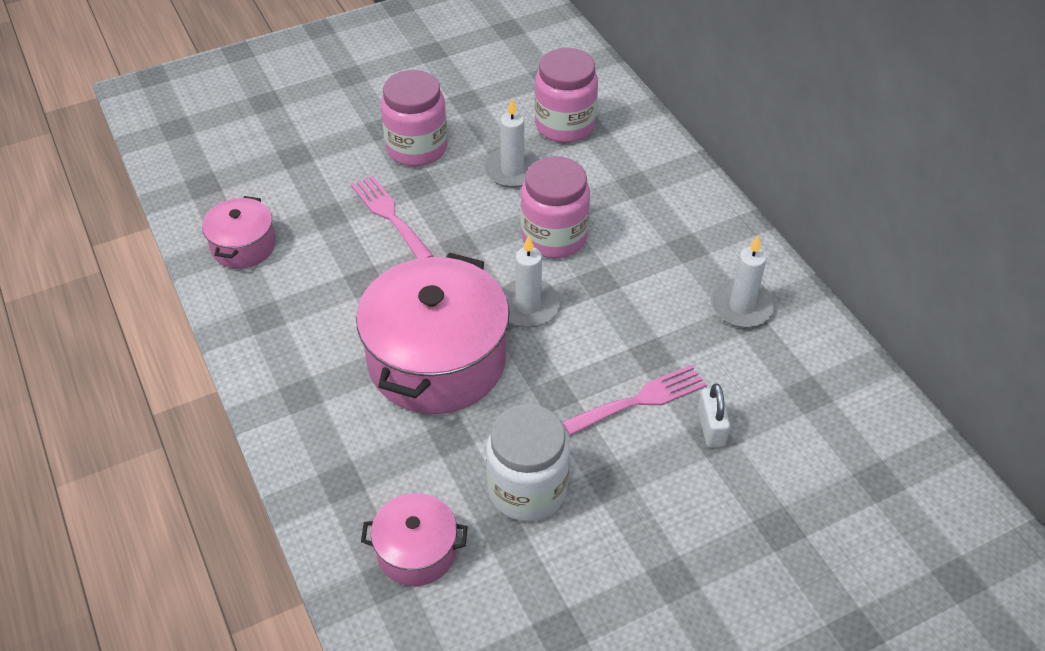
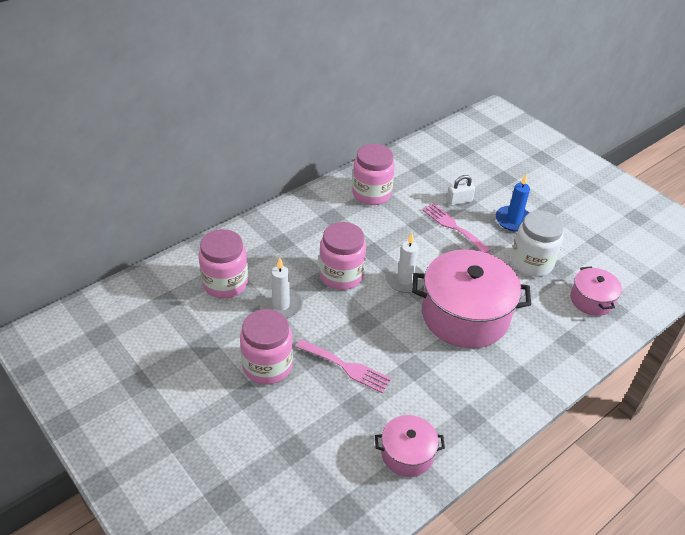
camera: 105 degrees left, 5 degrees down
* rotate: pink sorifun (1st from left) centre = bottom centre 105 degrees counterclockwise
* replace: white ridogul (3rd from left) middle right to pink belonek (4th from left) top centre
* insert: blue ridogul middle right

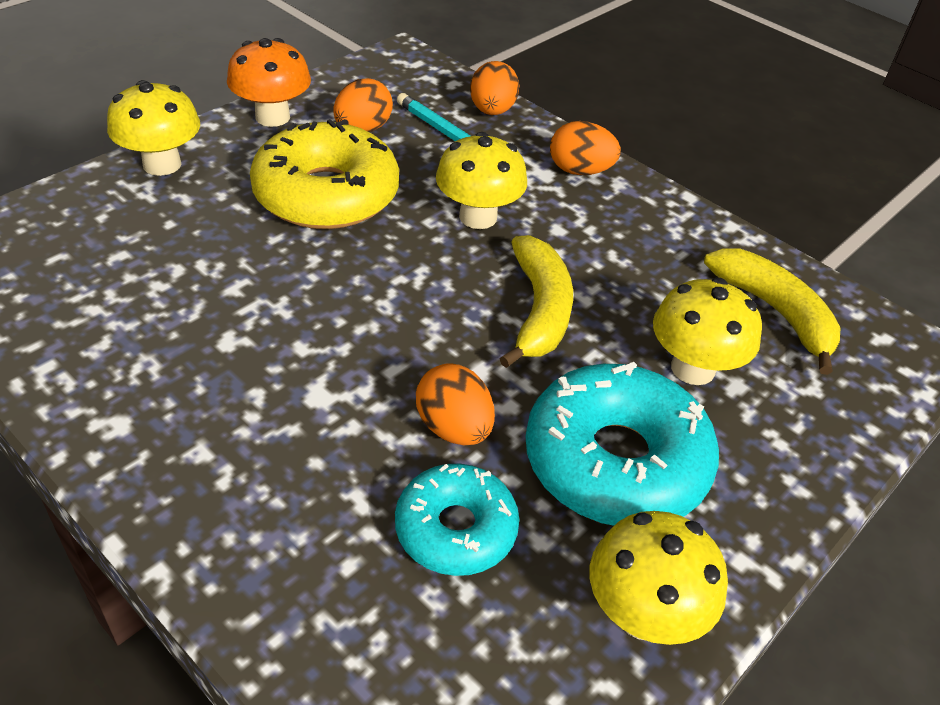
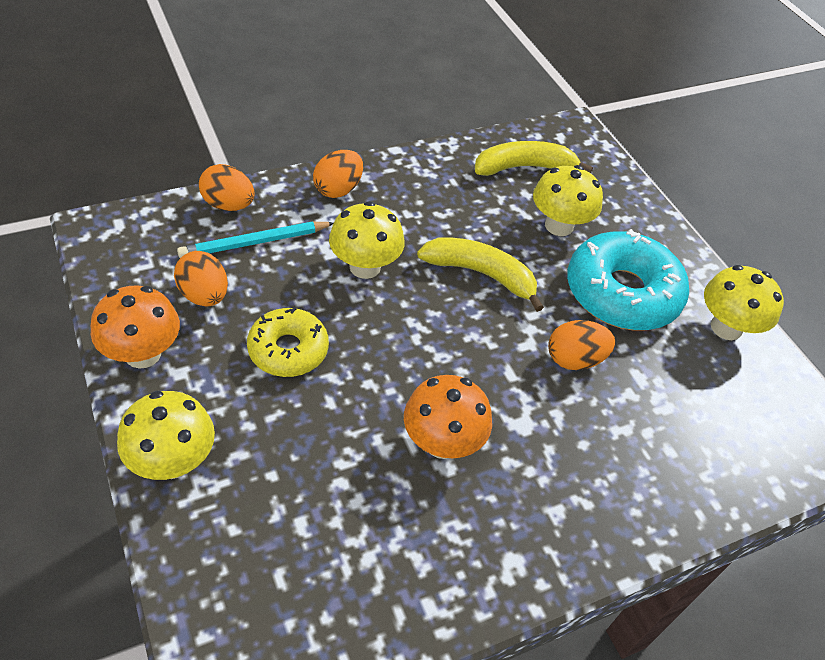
camera: 70 degrees left, 5 degrees up
* resize: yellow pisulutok top centre = centre x0.61
* insert: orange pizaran (2nd from left) centre
* delete: turquoise pisulutok (1st from left) bottom centre

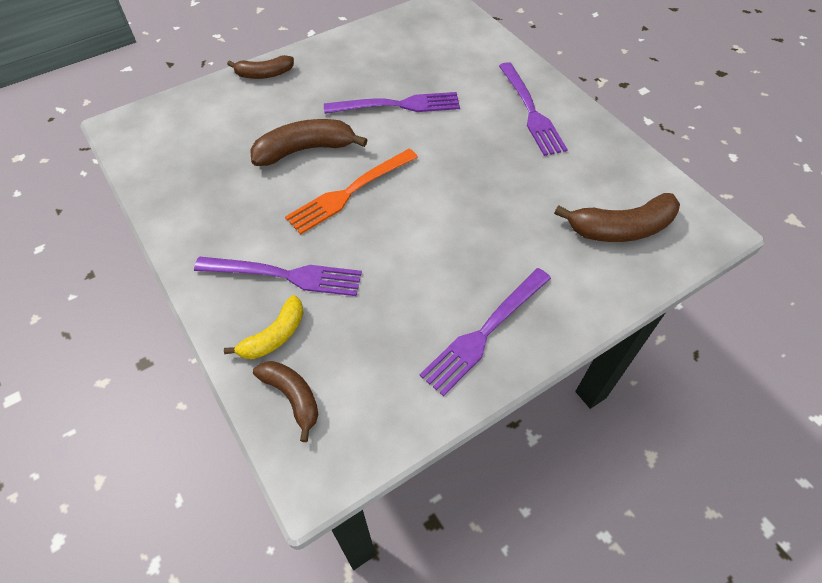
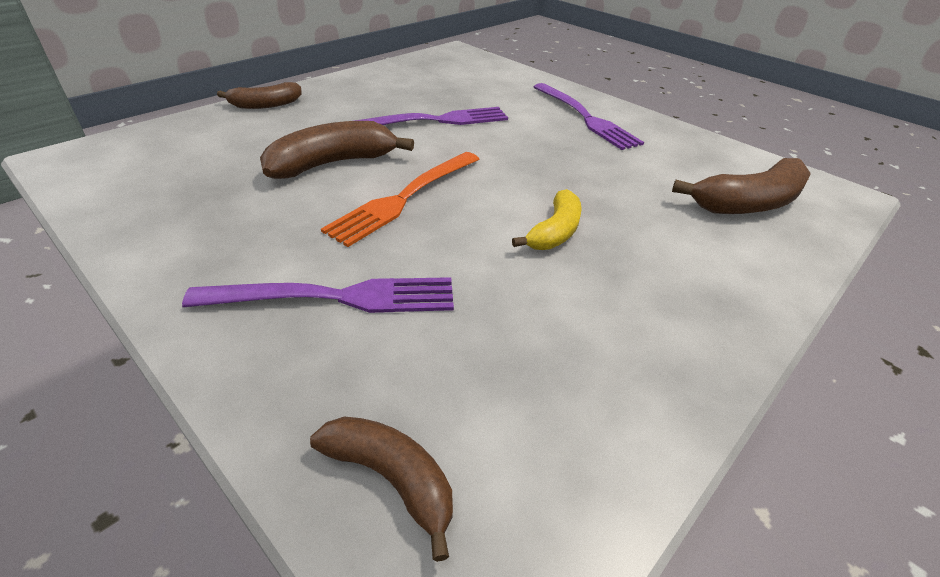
camera: 15 degrees left, 15 degrees down
* move: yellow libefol middle left to centre
* delete: purple sorifun (3rd from left) centre

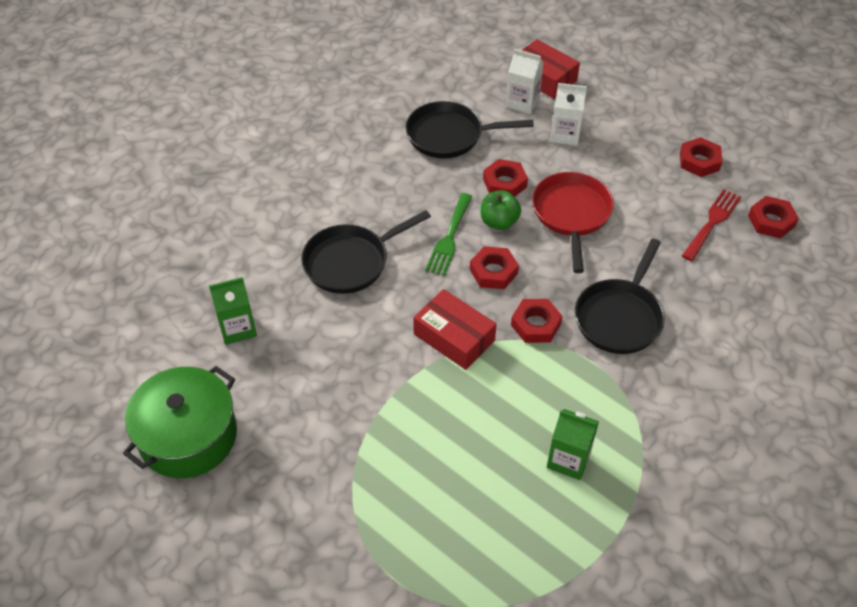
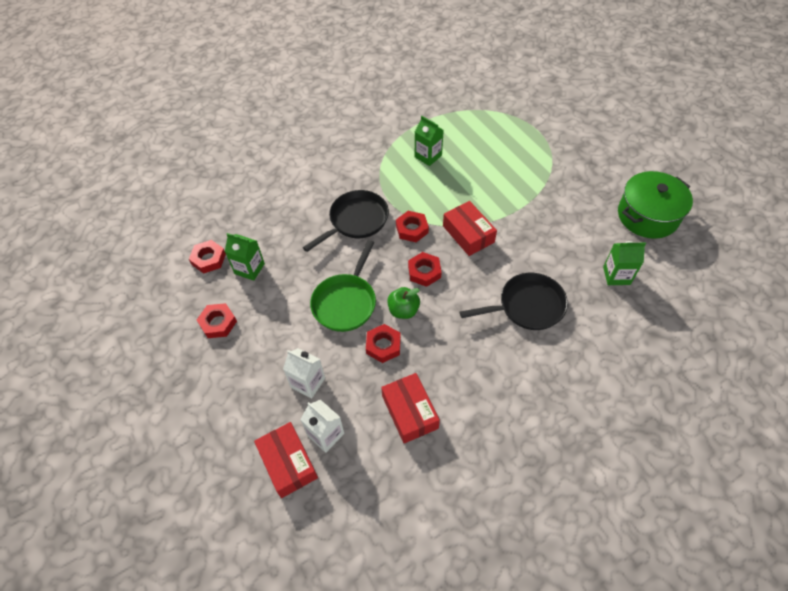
camera: 160 degrees left, 5 degrees up
* replace: red sorifun middle right to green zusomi (1st from left) middle left
* recolor: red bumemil middle right to green bumemil centre
* replace: black bumemil (2nd from left) top centre to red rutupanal (2nd from left) bottom centre
* delete: green sorifun centre

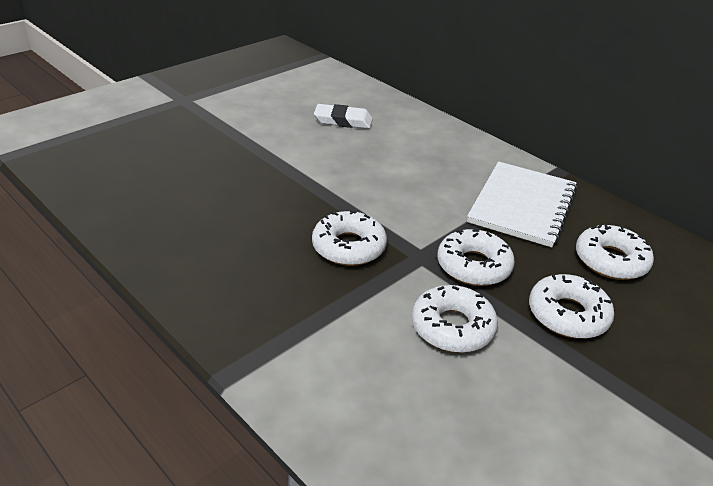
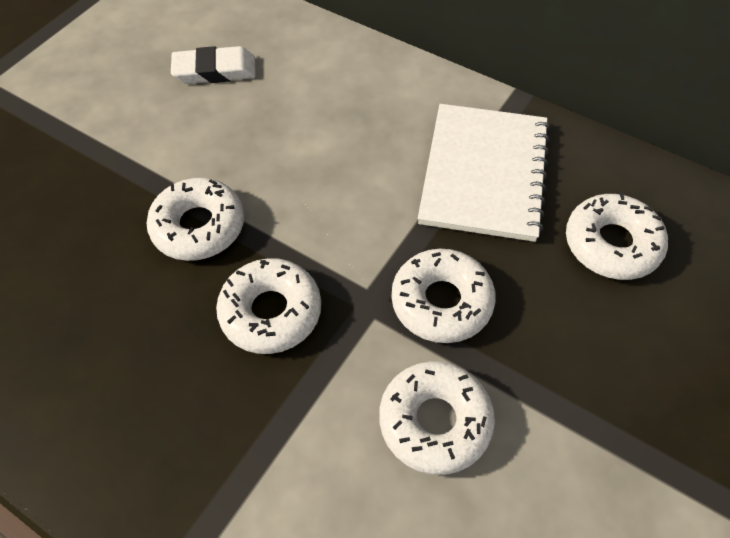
camera: 10 degrees left, 20 degrees up
* move: white pisulutok (4th from left in the first image) middle right to white pisulutok (1st from left) middle left

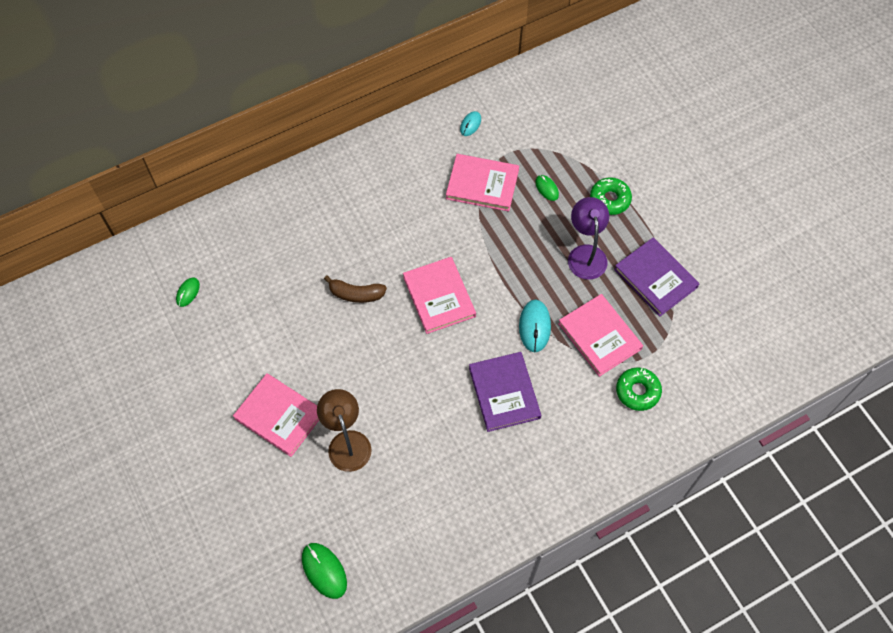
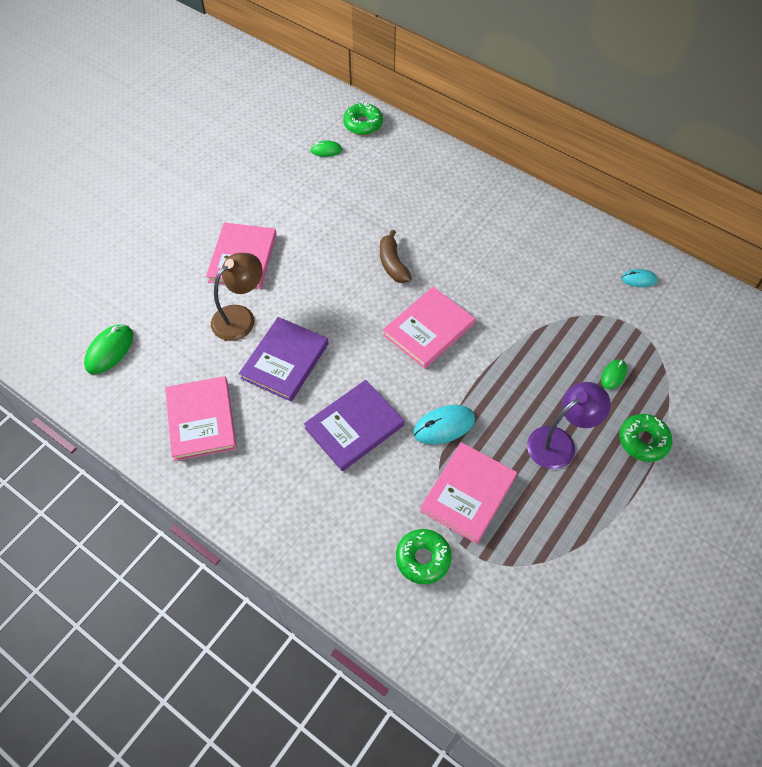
camera: 65 degrees right, 5 degrees down
* move: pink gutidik (3rd from left in the first image) top centre to pink gutidik (1st from left) middle left
* move: purple gutidik (2nd from left in the first image) middle right to purple gutidik (1st from left) centre
* insert: green pisulutok (1st from left) top centre

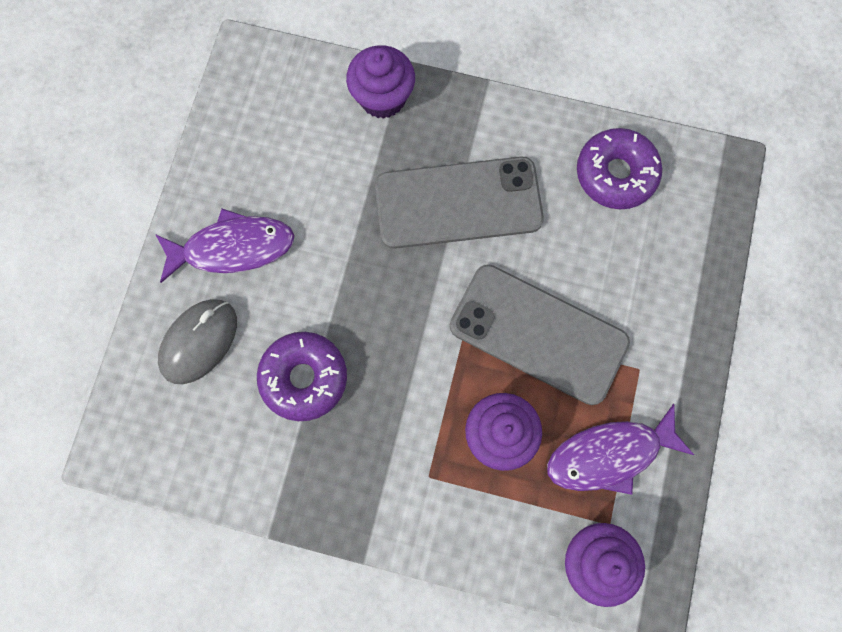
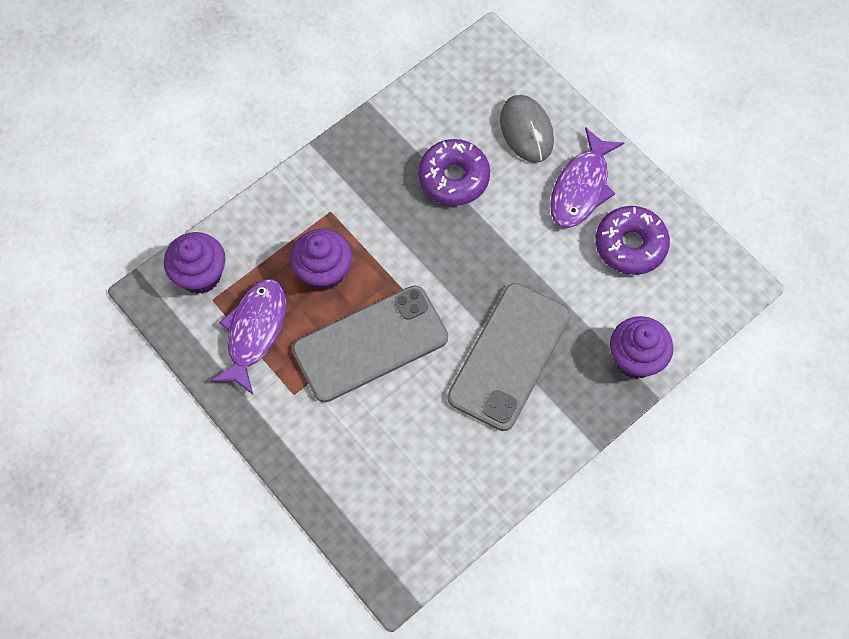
camera: 125 degrees right, 10 degrees down
* move: purple pisulutok (2nd from left) top right to middle right

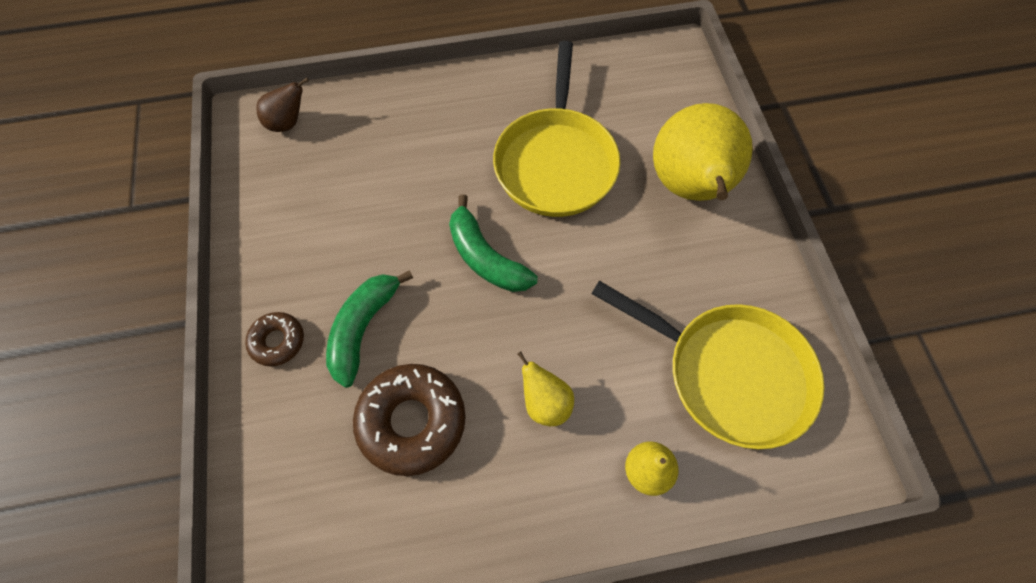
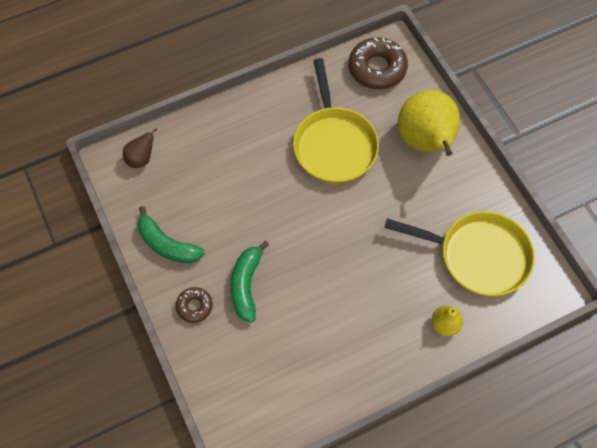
camera: 15 degrees left, 0 degrees up
* move: green libefol (2nd from left in the first image) centre to green libefol (1st from left) middle left
* move: brown pisulutok (2nd from left) bottom centre to top centre
* delete: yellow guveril (1st from left) centre

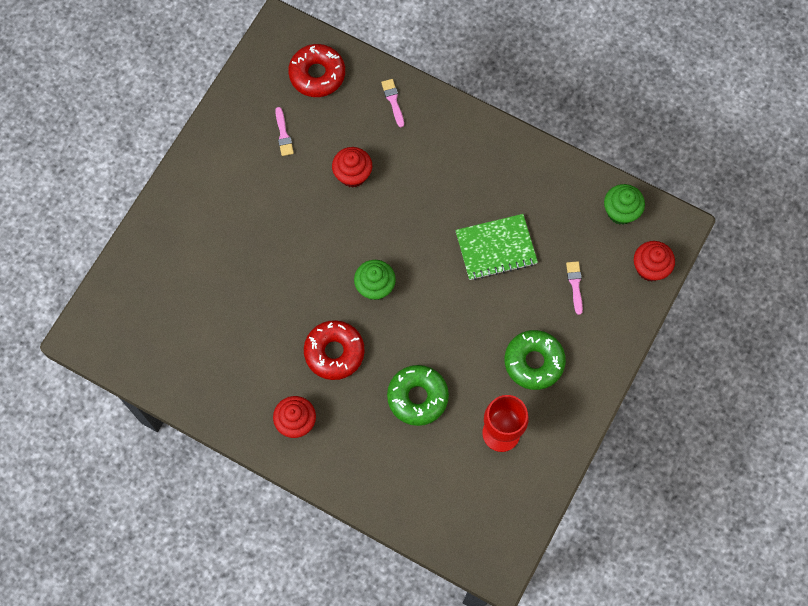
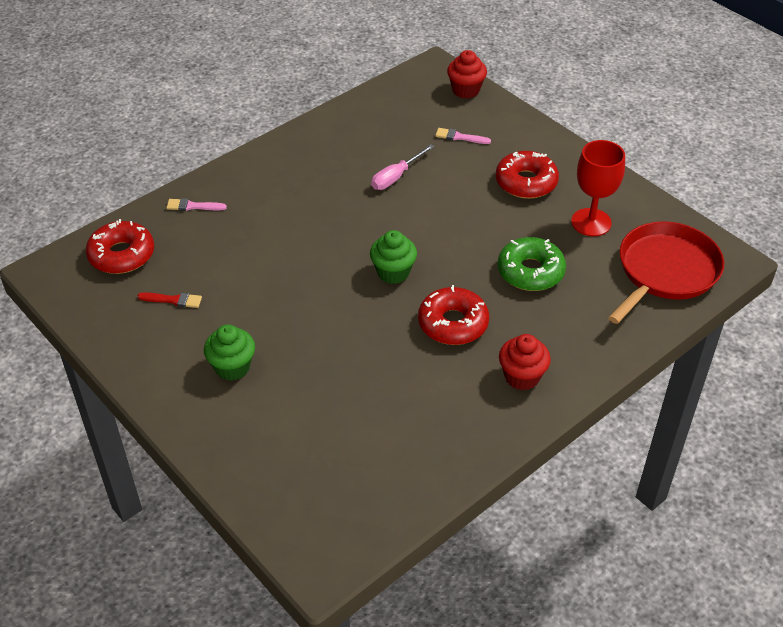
camera: 70 degrees left, 25 degrees down
* recolor: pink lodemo (1st from left) top centre to red lodemo middle left
* move: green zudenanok (2nd from left in the first image) middle right to green zudenanok (1st from left) middle left
* replace: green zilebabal centre to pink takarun top centre
* recolor: green pisulutok (2nd from left) centre to red pisulutok (3rd from left) top right
* insert: red bumemil middle right
* delete: red zudenanok (2nd from left) top centre

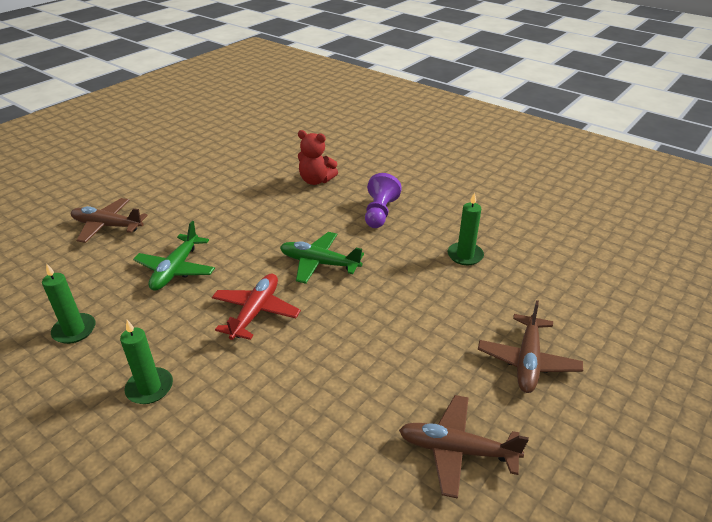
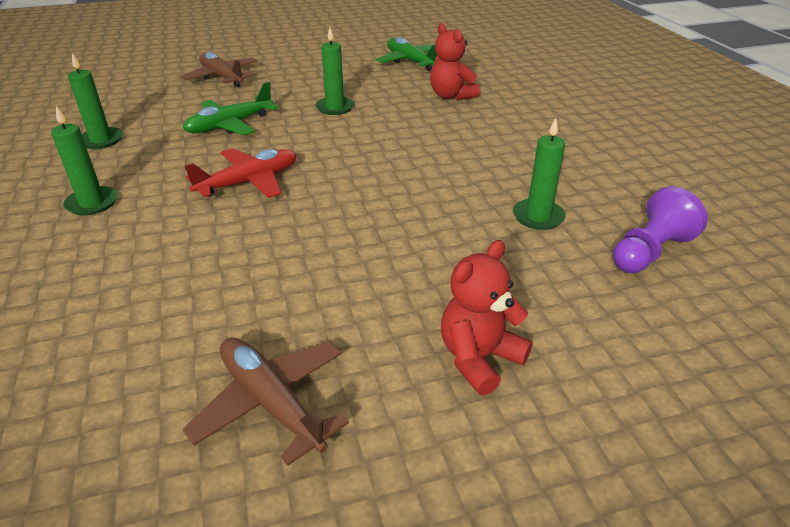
camera: 35 degrees right, 0 degrees up
* insert: green ridogul (3rd from left) top centre
* move: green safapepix (2nd from left) centre to top centre
* replace: brown safapepix (3rd from left) middle right to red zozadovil (2nd from left) centre
* move: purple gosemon centre to middle right

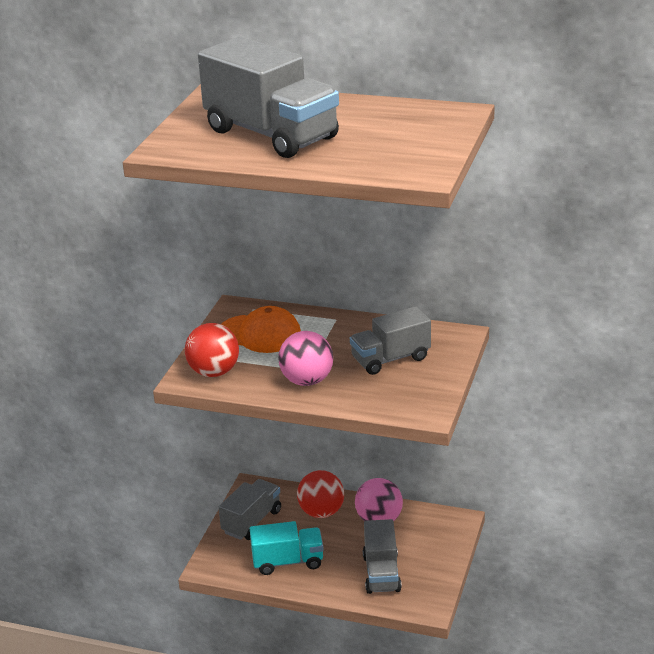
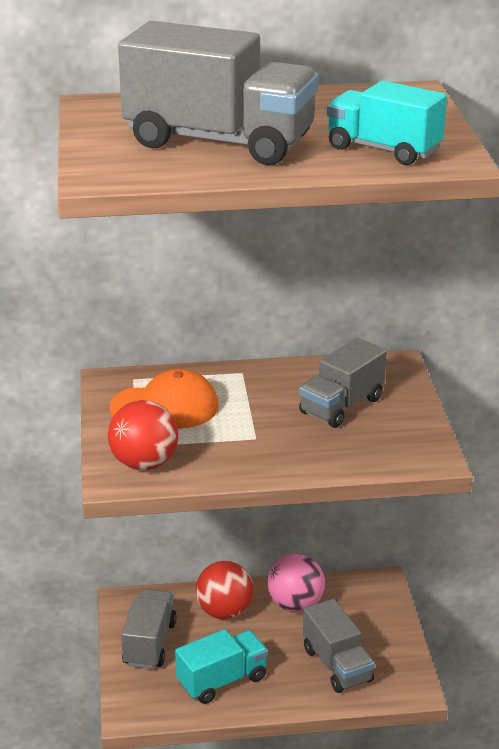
camera: 25 degrees left, 0 degrees up
* insert: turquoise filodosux (2nd from left) top right
* delete: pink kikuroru (1st from left) centre

